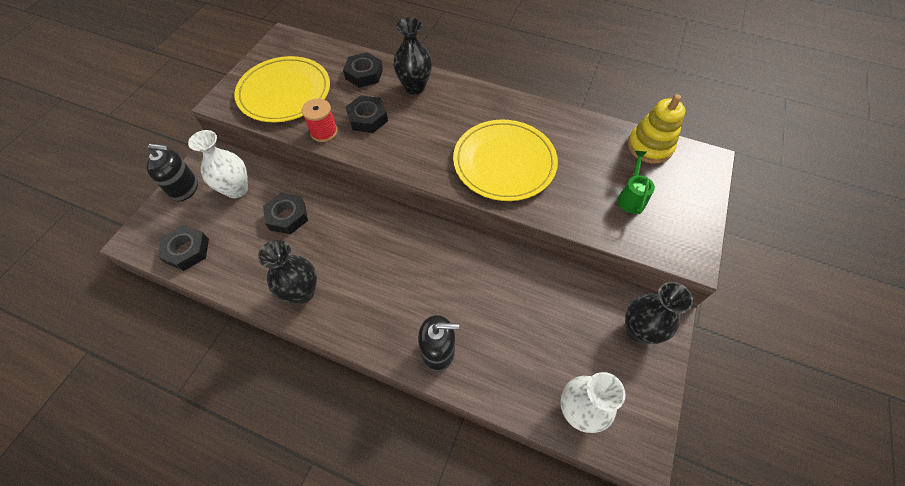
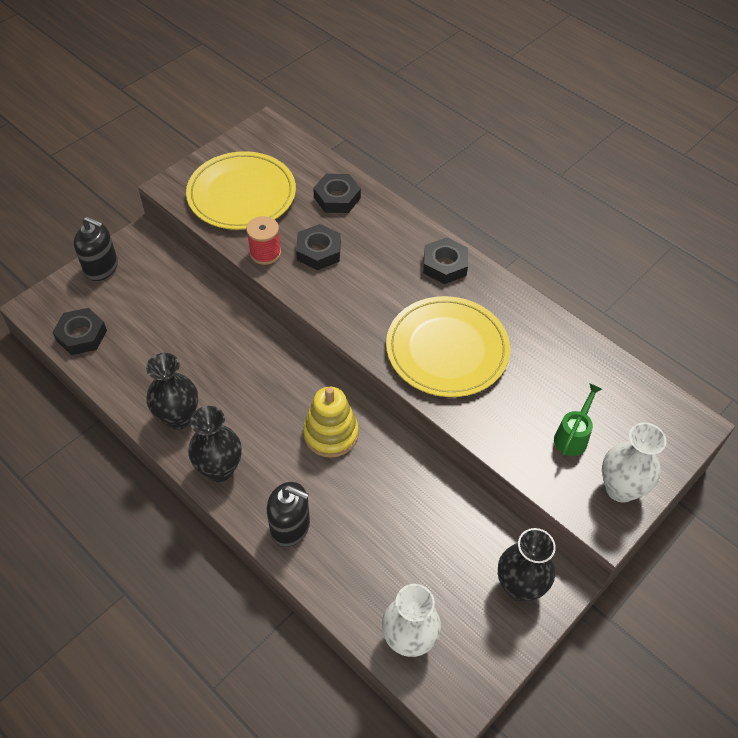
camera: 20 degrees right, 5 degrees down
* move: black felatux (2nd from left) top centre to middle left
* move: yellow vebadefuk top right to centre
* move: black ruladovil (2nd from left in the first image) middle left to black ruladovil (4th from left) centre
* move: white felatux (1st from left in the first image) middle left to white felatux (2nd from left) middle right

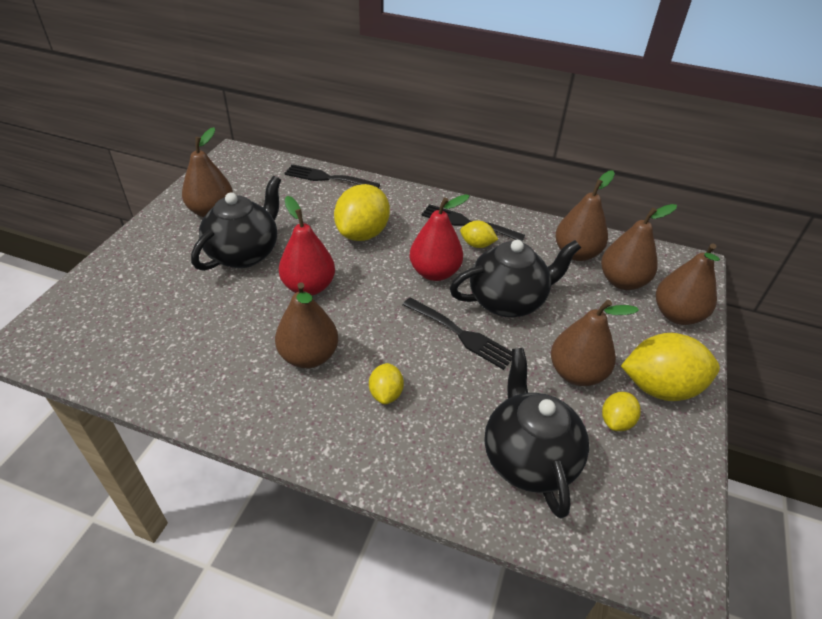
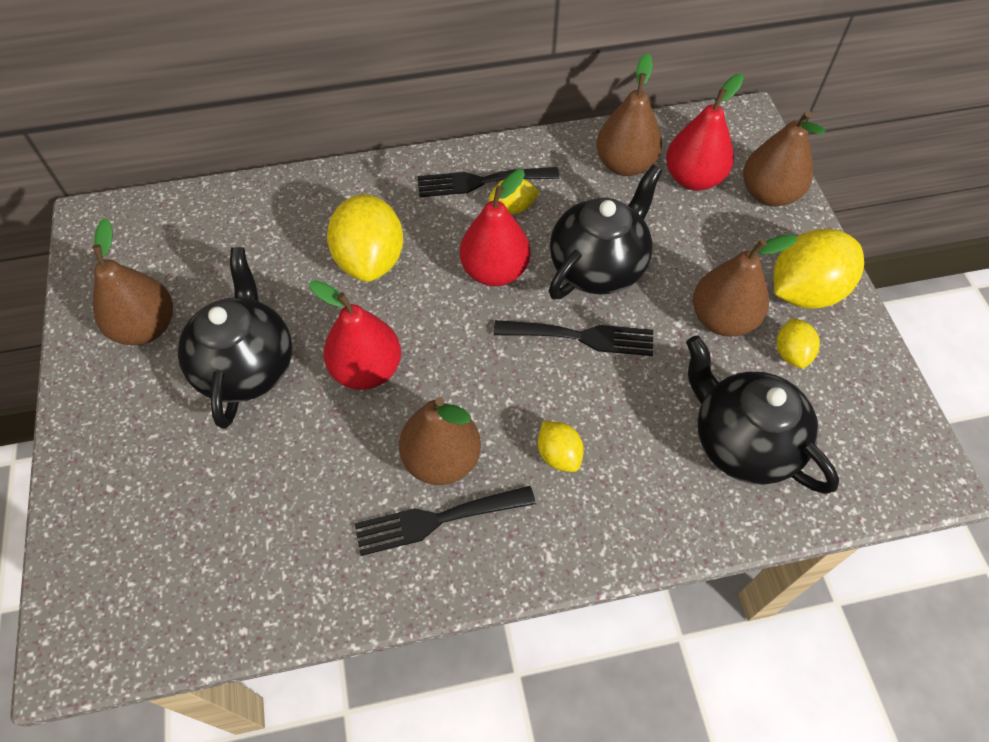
camera: 30 degrees left, 15 degrees up
* move: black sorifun (1st from left) top centre to bottom centre
* recolor: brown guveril (5th from left) middle right to red guveril (3rd from left) top right

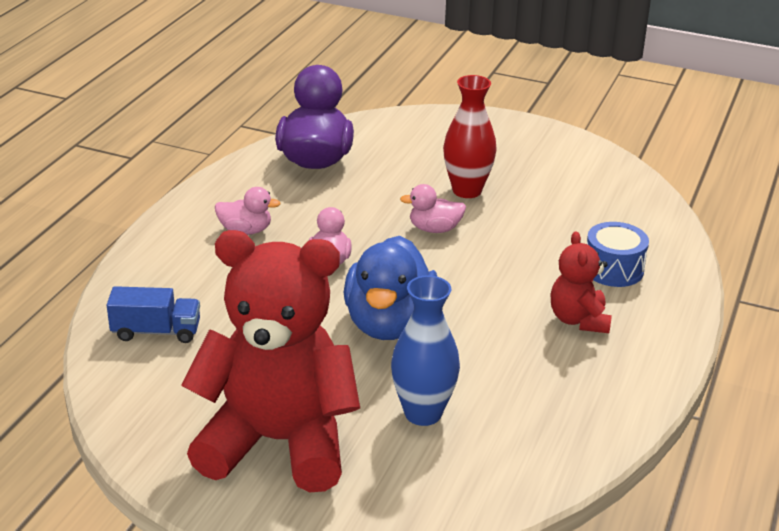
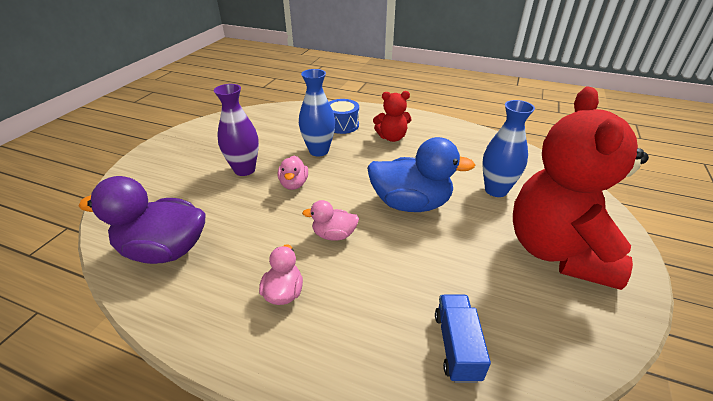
camera: 90 degrees left, 5 degrees up
* recolor: red felatux top centre to purple felatux top left
* insert: blue felatux (1st from left) top centre

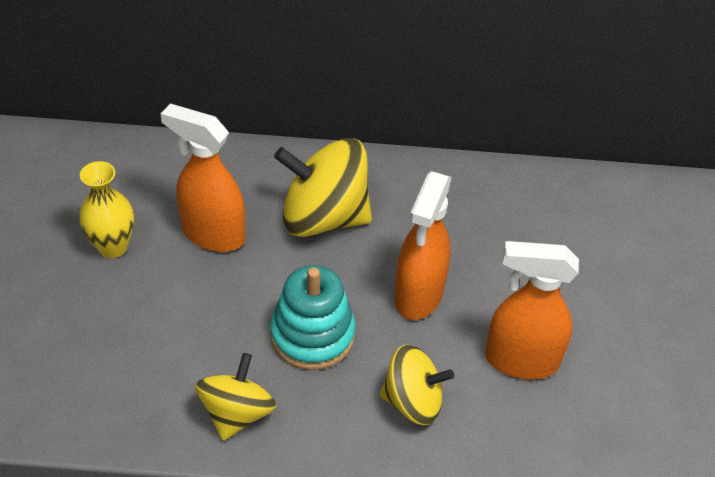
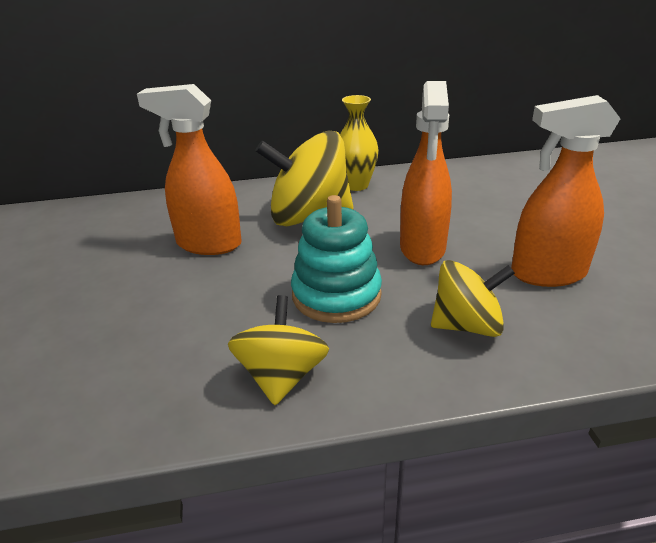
camera: 10 degrees left, 15 degrees down
* move: yellow felatux middle left to top centre

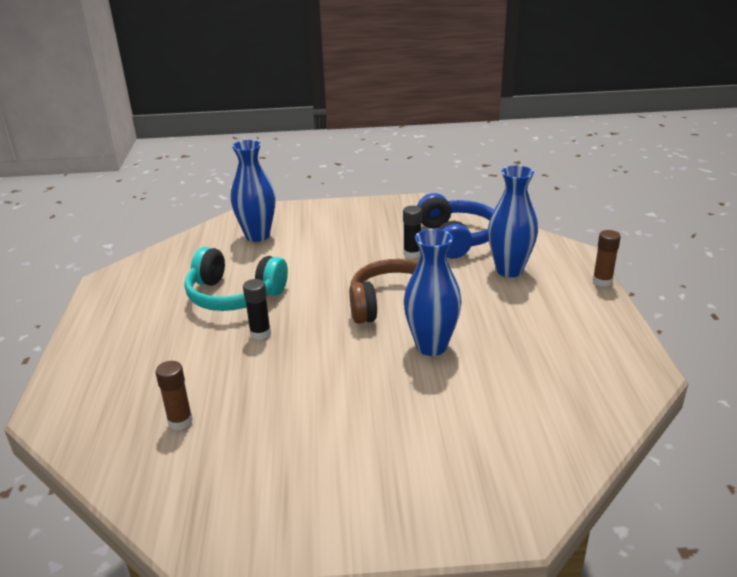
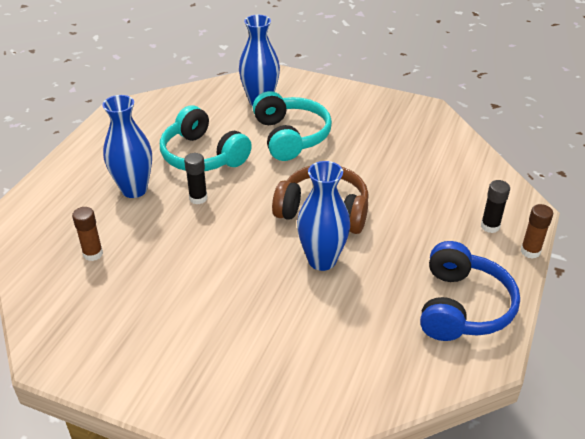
camera: 25 degrees right, 10 degrees up
* move: blue felatux (3rd from left in the first image) middle right to blue felatux (1st from left) top left
* insert: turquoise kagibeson (2nd from left) top centre
* move: blue kagibeson centre to middle right
* move: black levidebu (2nd from left) centre to middle right

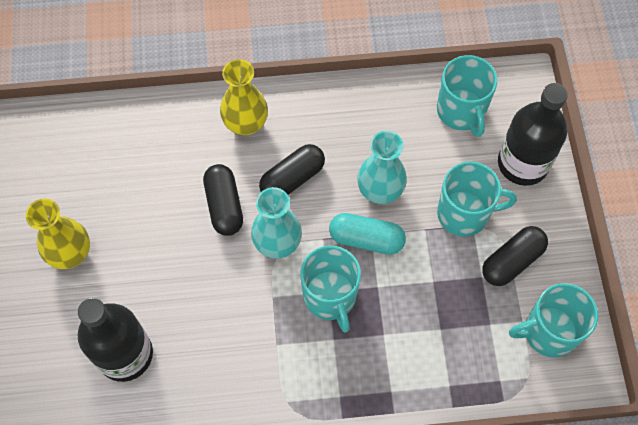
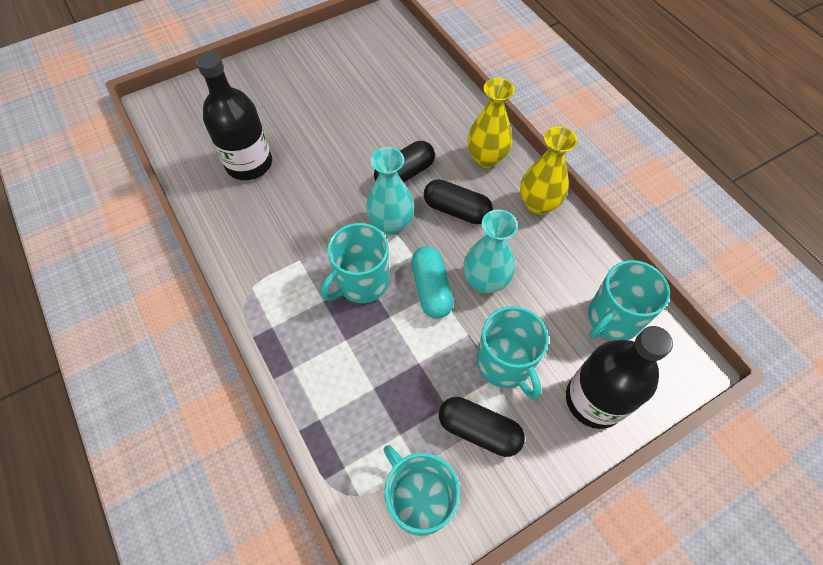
camera: 65 degrees right, 5 degrees down
* move: yellow felatux (1st from left in the first image) middle left to yellow felatux (2nd from left) top centre

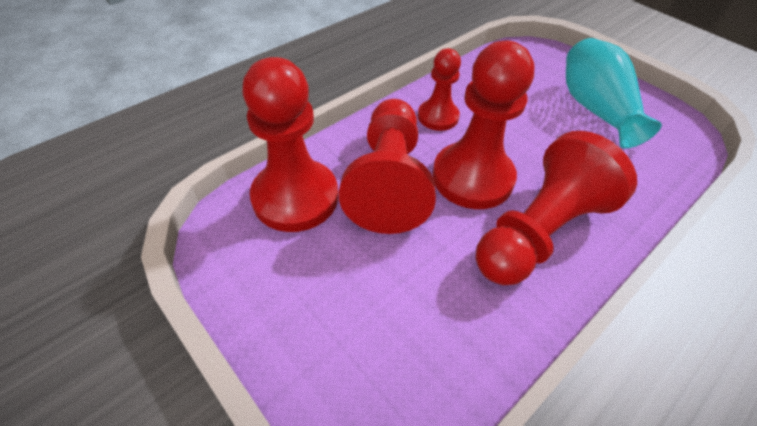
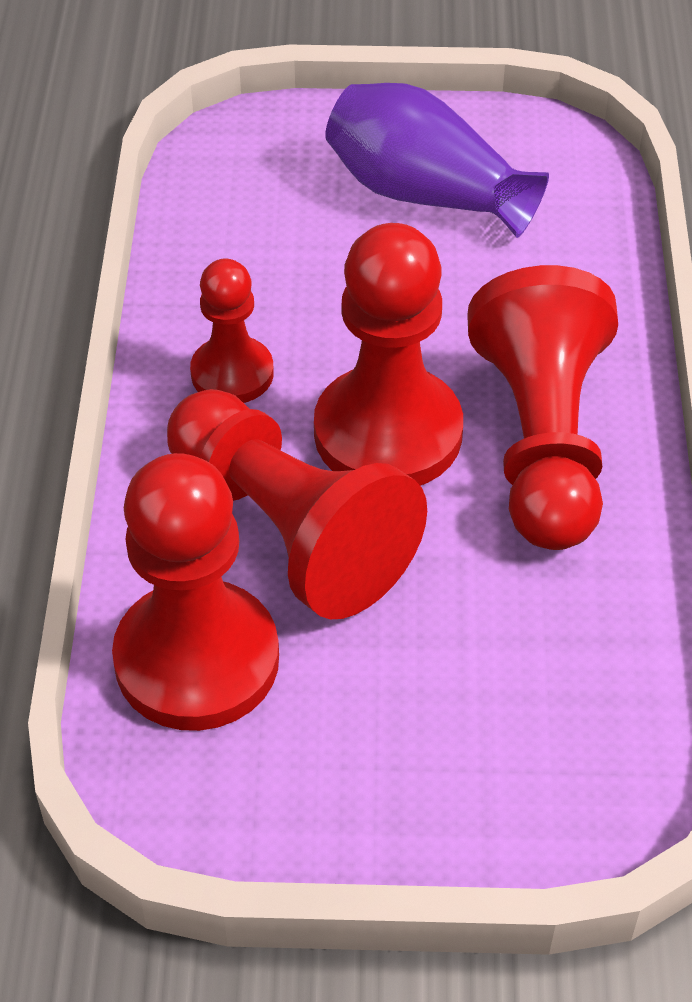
camera: 45 degrees left, 0 degrees up
* recolor: turquoise felatux top right to purple felatux top centre

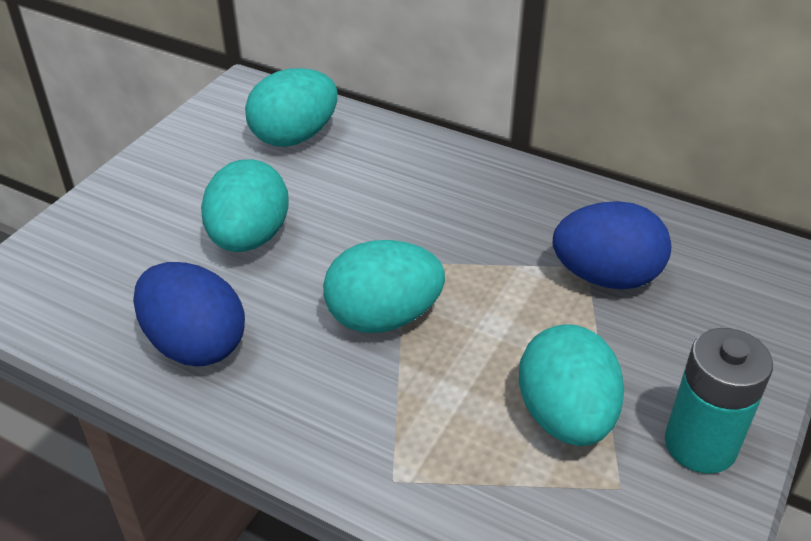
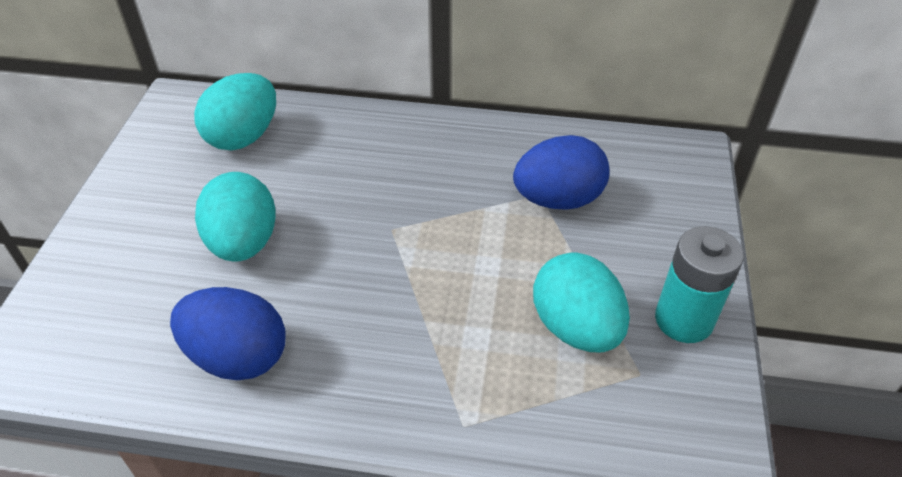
camera: 20 degrees left, 5 degrees up
* delete: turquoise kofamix (3rd from left) centre

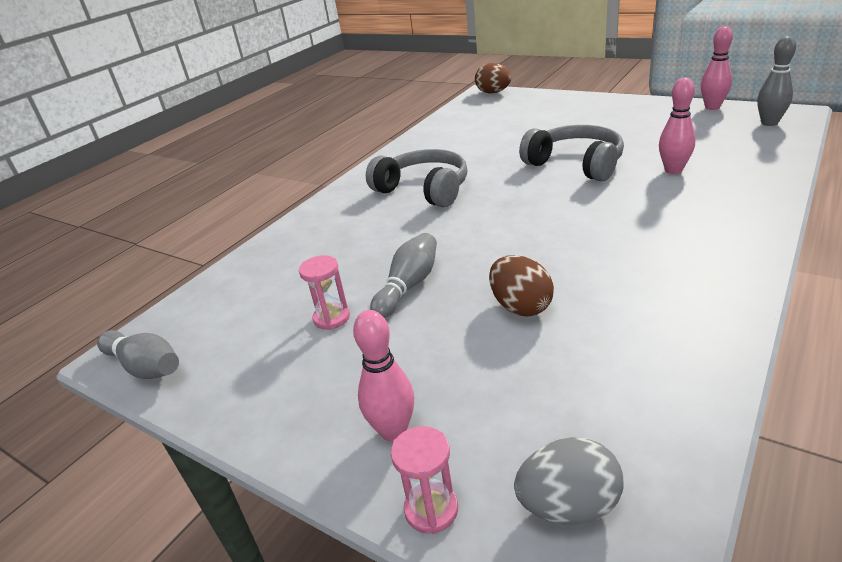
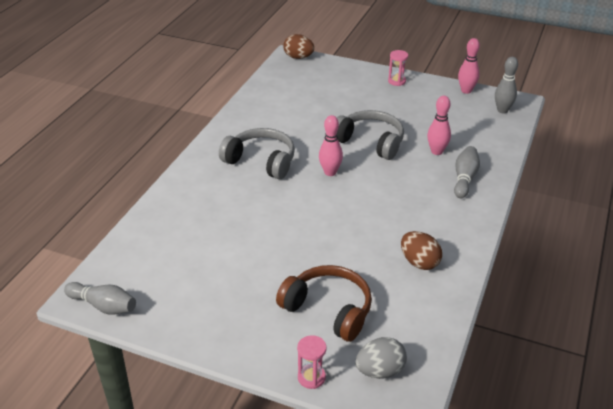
camera: 15 degrees left, 5 degrees up
* insert: brown kagibeson bottom centre
* move: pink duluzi (1st from left) bottom centre to centre
* move: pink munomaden (1st from left in the first image) centre to pink munomaden (2nd from left) top centre
* move: brown kofamix (2nd from left) centre to middle right
* move: grey duluzi (2nd from left) centre to middle right

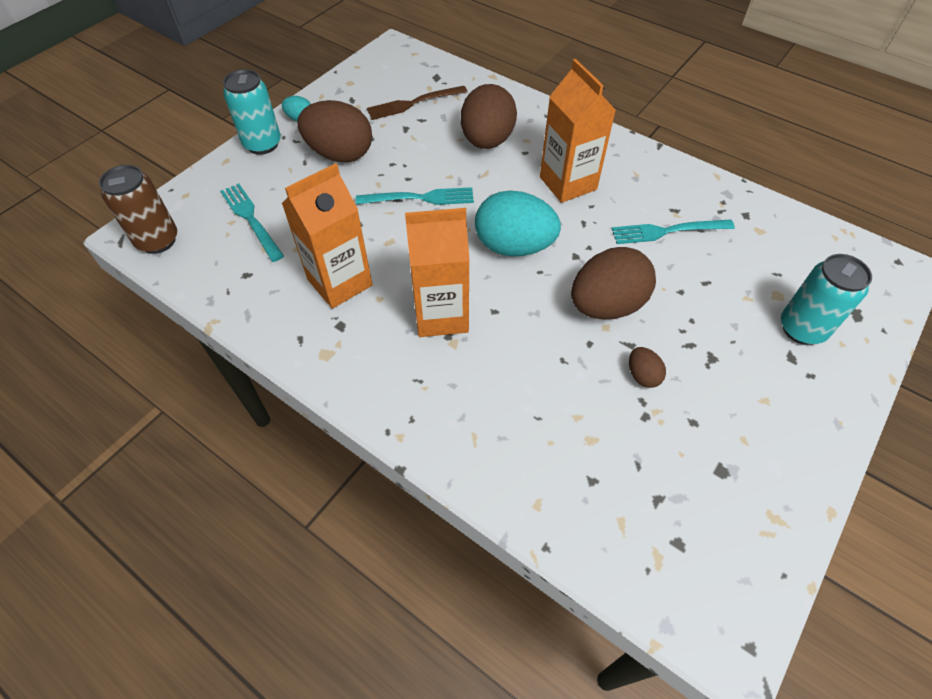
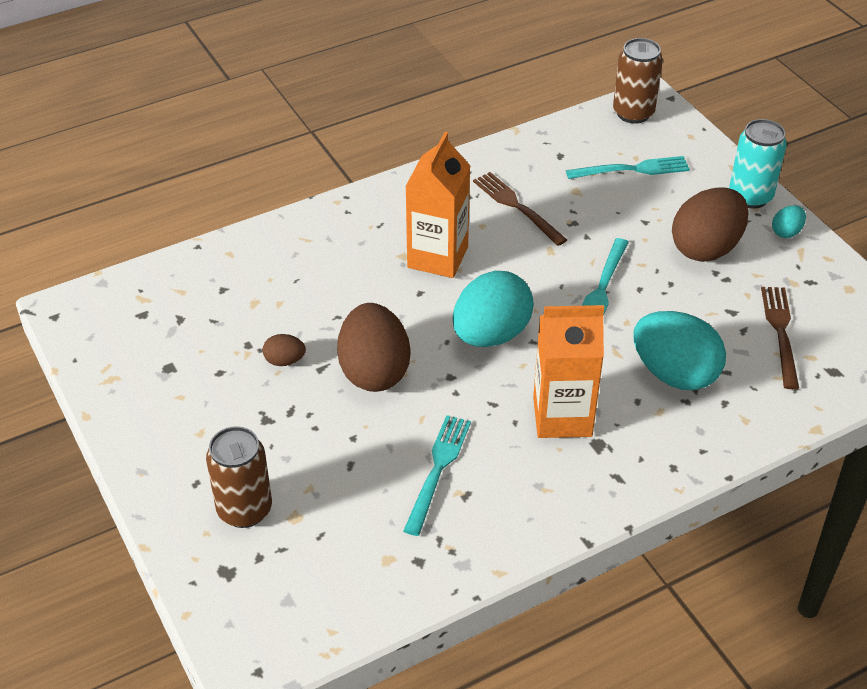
camera: 115 degrees right, 10 degrees down
* recolor: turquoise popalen (2nd from left) middle right to brown popalen (1st from left) bottom left
* replace: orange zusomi (1st from left) centre to brown sorifun (1st from left) top centre
* recolor: brown kofamix (2nd from left) top centre to turquoise kofamix (2nd from left) middle right

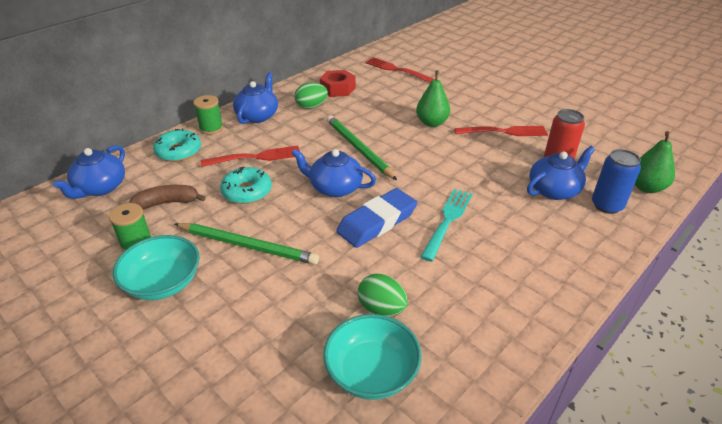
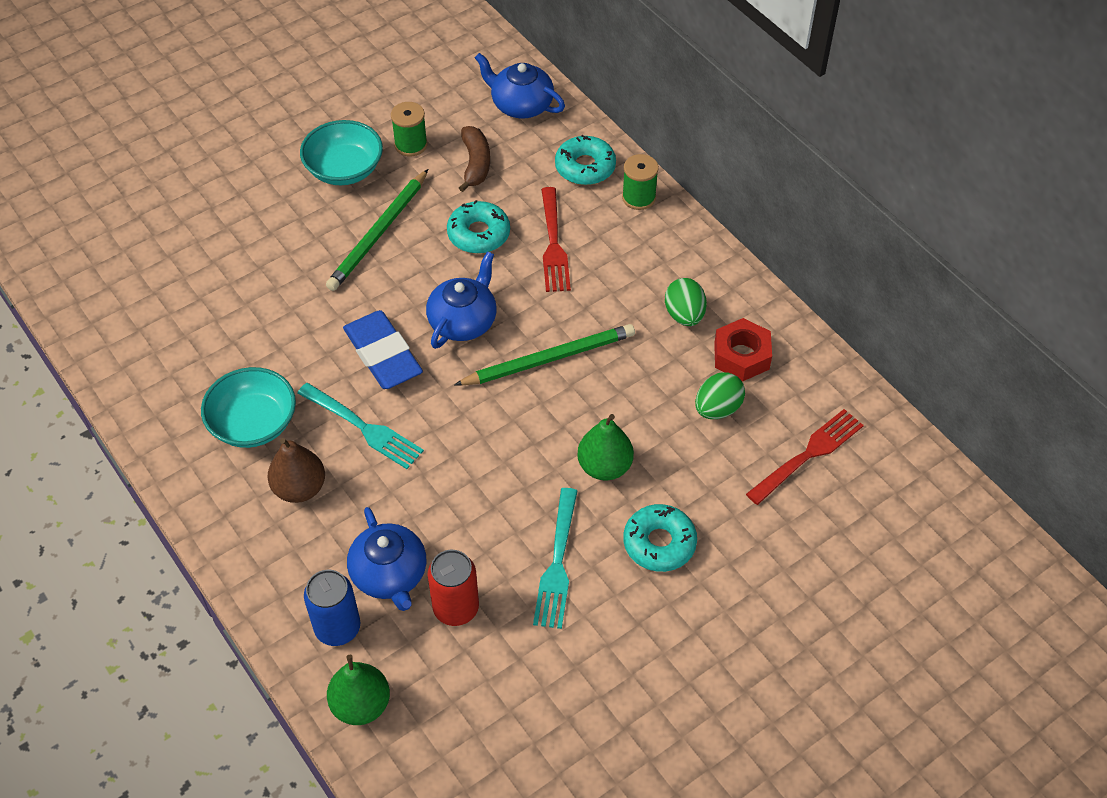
camera: 100 degrees right, 15 degrees up
* move: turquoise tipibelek (2nd from left in the first image) bottom centre to turquoise tipibelek (1st from left) middle left
* insert: brown guveril middle left
* recolor: red sorifun (3rd from left) top right to turquoise sorifun (2nd from left) bottom centre
* insert: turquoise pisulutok (3rd from left) bottom centre
* move: green kofamix (2nd from left) bottom centre to centre
* delete: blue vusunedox (2nd from left) top centre

